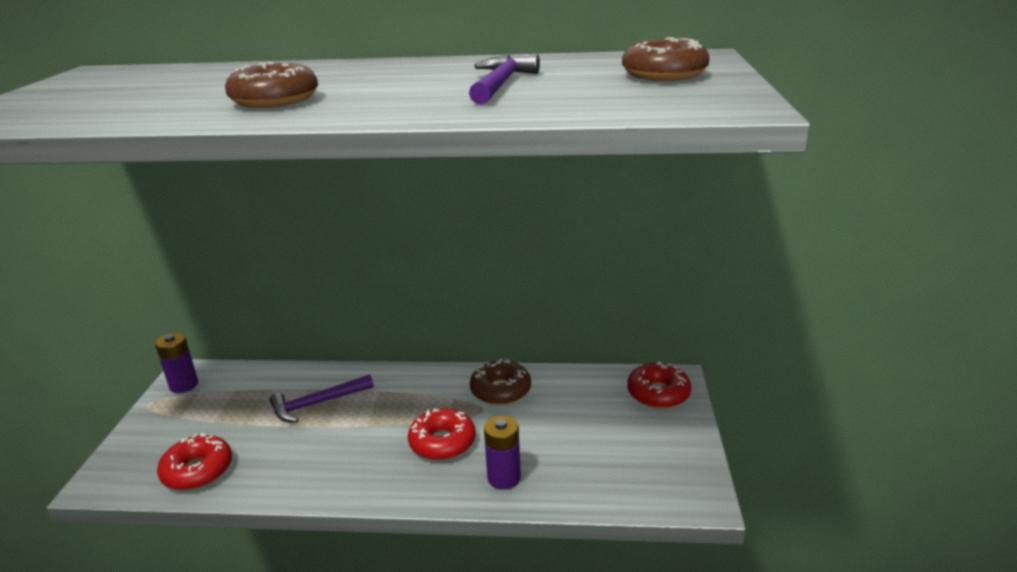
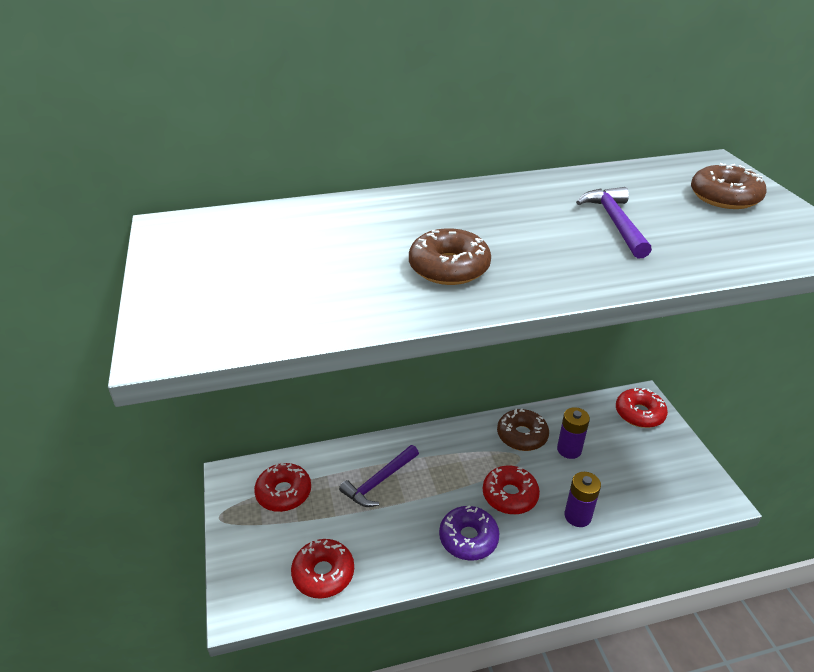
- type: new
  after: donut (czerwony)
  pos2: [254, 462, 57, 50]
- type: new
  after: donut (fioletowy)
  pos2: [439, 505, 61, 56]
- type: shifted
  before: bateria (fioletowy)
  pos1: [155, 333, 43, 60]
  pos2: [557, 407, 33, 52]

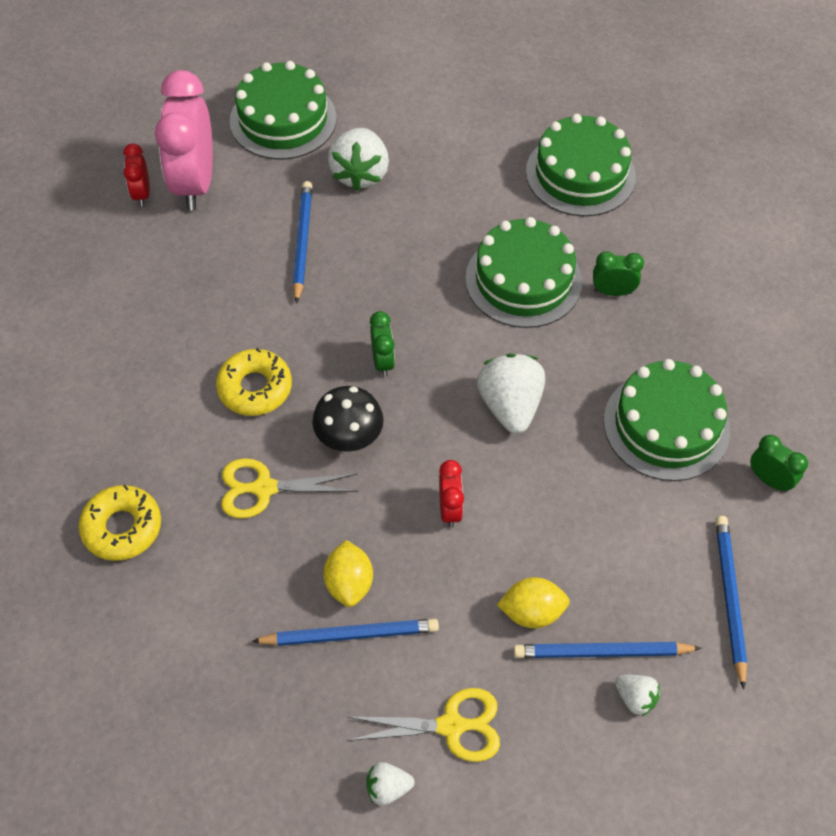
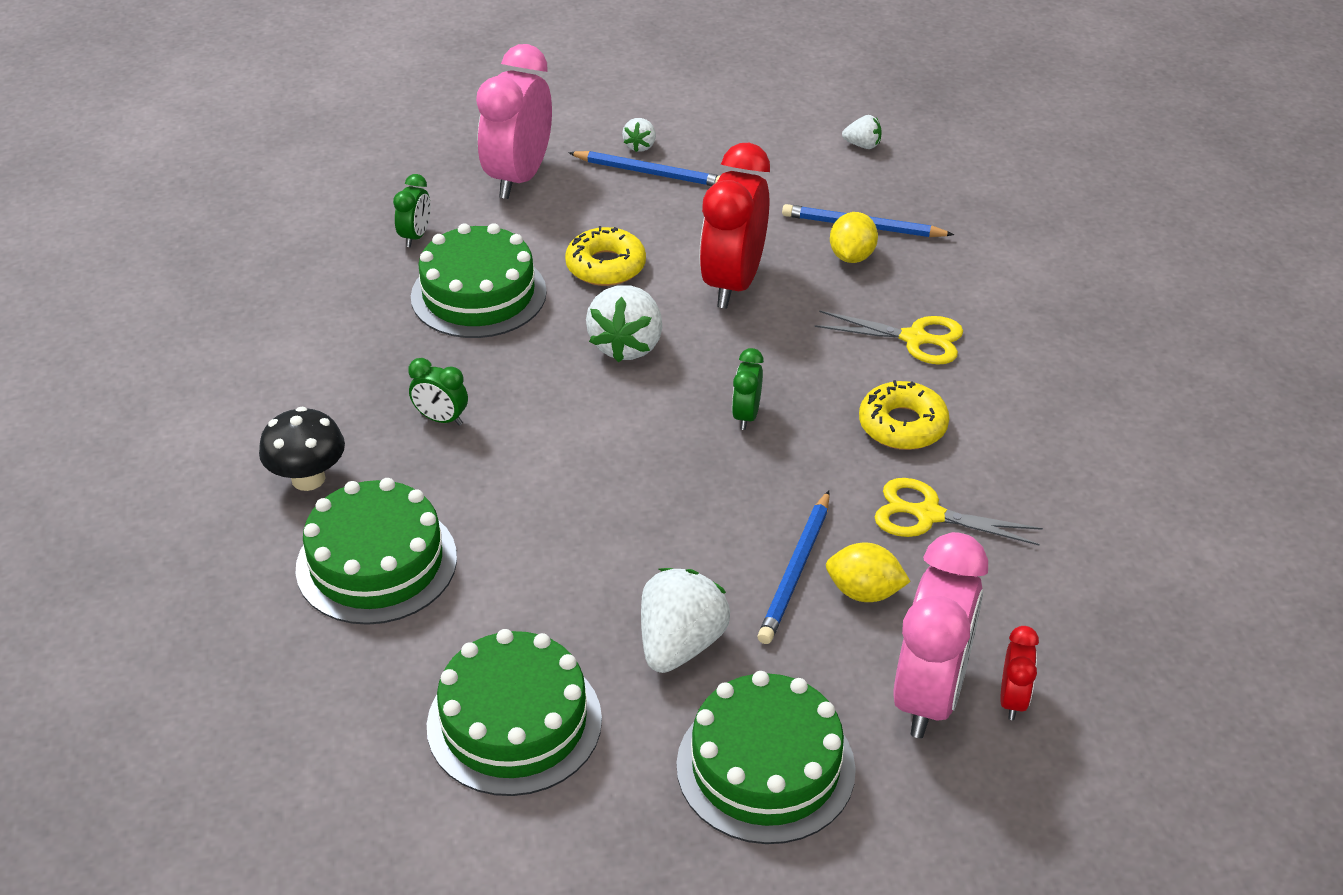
- type: shifted
  before: grzyb (czarny)
  pos1: [312, 386, 72, 66]
  pos2: [259, 407, 86, 84]
- type: rotated
  before: budzik (zielony)
  pos1: [750, 435, 58, 57]
  pos2: [393, 174, 38, 73]
  turn: -135
- type: shifted
  before: tort (zielony)
  pos1: [465, 217, 117, 111]
  pos2: [427, 629, 175, 167]
- type: swapped
  before: ołówek (niebieski)
  after: budzik (różowy)
  pos1: [715, 516, 32, 174]
  pos2: [476, 44, 76, 155]
- type: shifted
  before: donut (żółty)
  pos1: [79, 485, 82, 76]
  pos2: [565, 226, 81, 60]
- type: rotated
  before: truskawka (biały)
  pos1: [615, 675, 45, 41]
  pos2: [622, 118, 34, 34]
  turn: -135
- type: scaled
  before: budzik (czerwony)
  pos1: [439, 460, 25, 68]
  pos2: [699, 143, 71, 166]
  scale: 2.16
- type: shifted
  before: cytryna (żółty)
  pos1: [497, 577, 73, 51]
  pos2: [826, 543, 85, 59]
- type: shifted
  before: nożyczki (żółty)
  pos1: [347, 688, 153, 74]
  pos2: [874, 478, 169, 67]

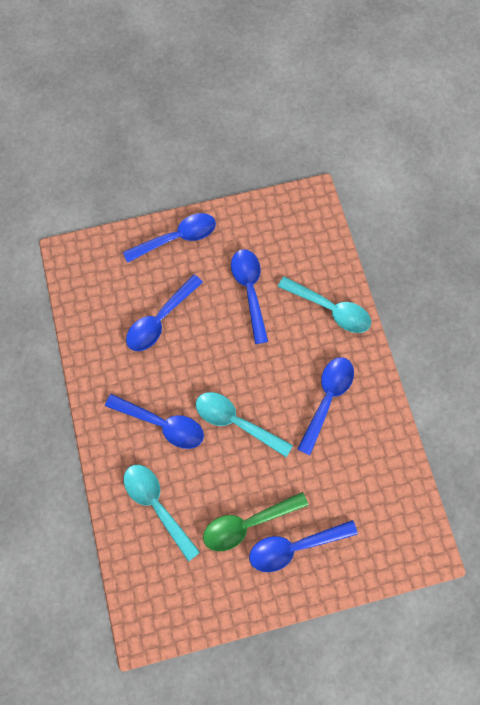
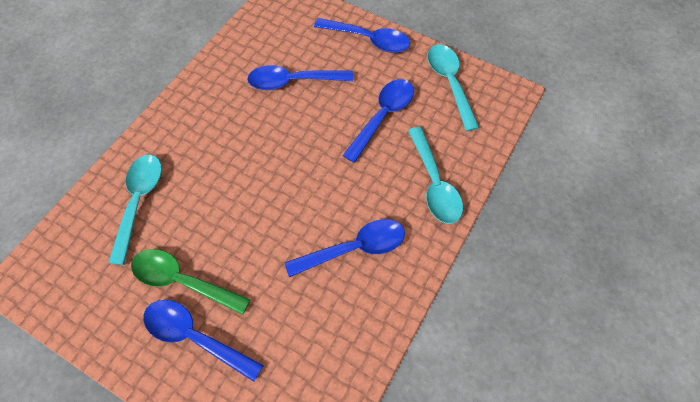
- type: shifted
  before: łyżka (turkusowy)
  pos1: [196, 392, 97, 65]
  pos2: [427, 45, 52, 86]
- type: gone
  before: łyżka (niebieski)
  pos1: [105, 394, 99, 55]

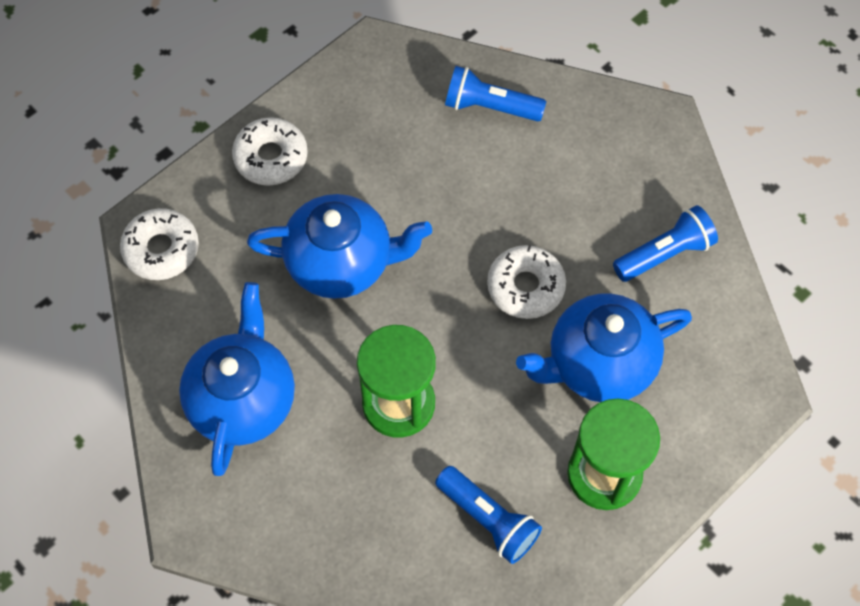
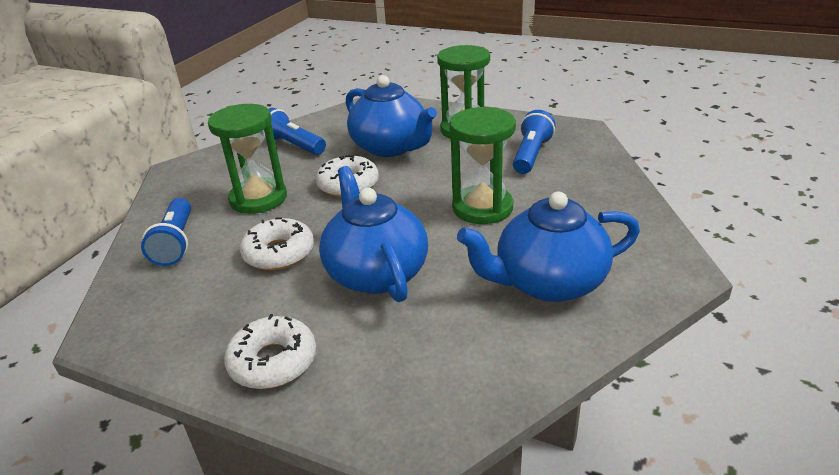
- type: new
  after: klepsydra (zielony)
  pos2: [208, 104, 79, 110]
- type: shifted
  before: donut (biały)
  pos1: [120, 208, 79, 72]
  pos2: [240, 217, 74, 53]

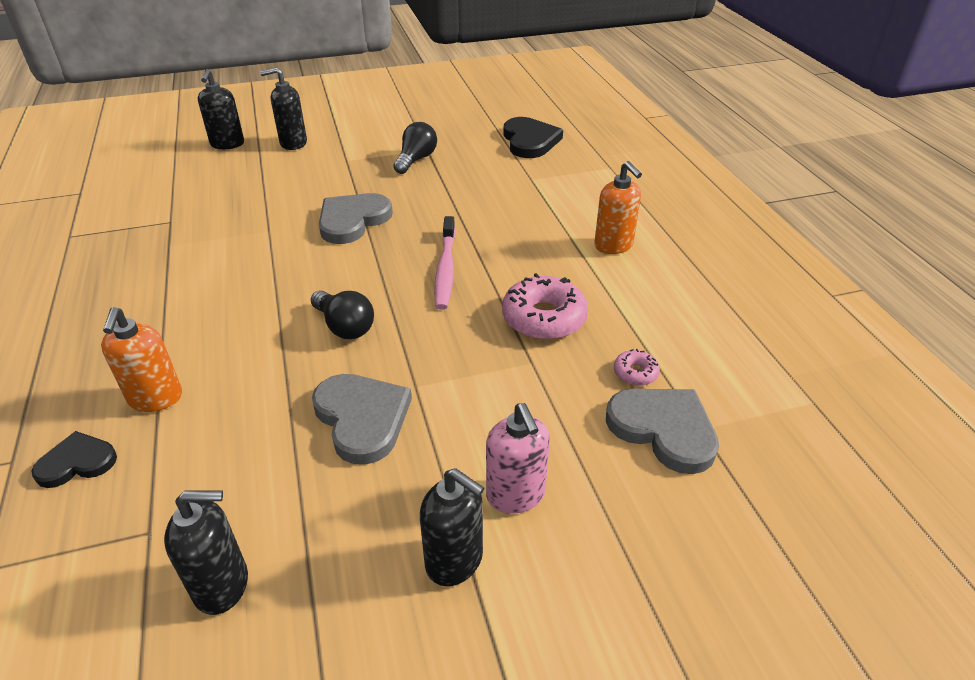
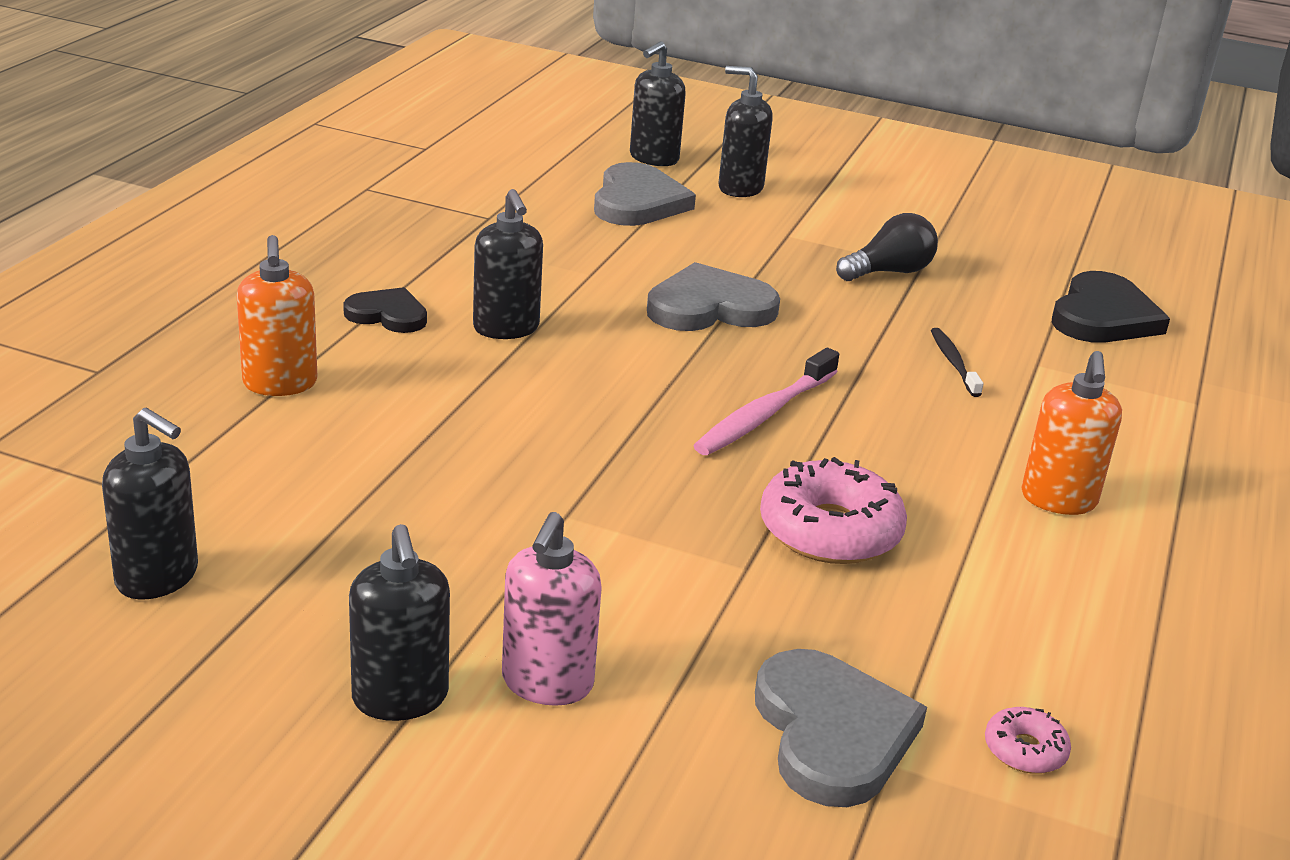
- type: rotated
  before: dozownik mydła (pomarańczowy)
  pos1: [101, 307, 81, 105]
  pos2: [237, 235, 80, 161]
  turn: -45
- type: shifted
  before: serce (czarny)
  pos1: [32, 431, 85, 57]
  pos2: [343, 287, 84, 46]
- type: new
  after: dozownik mydła (czarny)
  pos2: [473, 189, 70, 150]
- type: shifted
  before: serce (szary)
  pos1: [312, 374, 100, 91]
  pos2: [594, 162, 102, 64]
- type: new
  after: szczoteczka do zębów (czarny)
  pos2: [931, 328, 53, 69]
- type: shifted
  before: donut (różowy)
  pos1: [614, 349, 46, 37]
  pos2: [985, 707, 86, 67]
- type: gone
  before: żarówka (czarny)
  pos1: [311, 290, 63, 49]

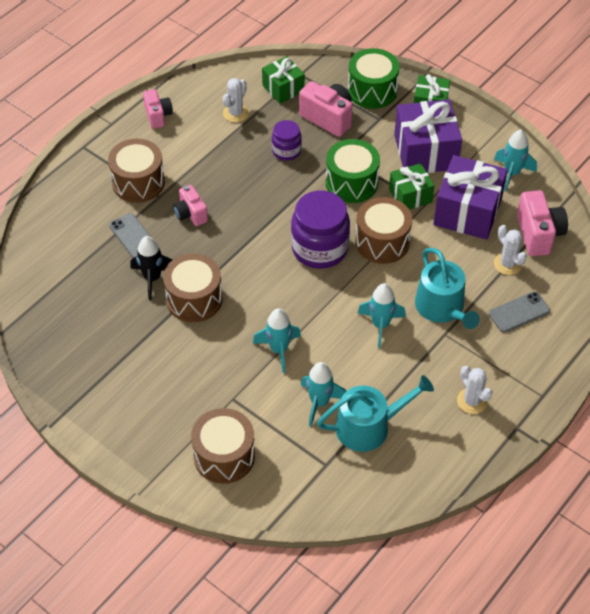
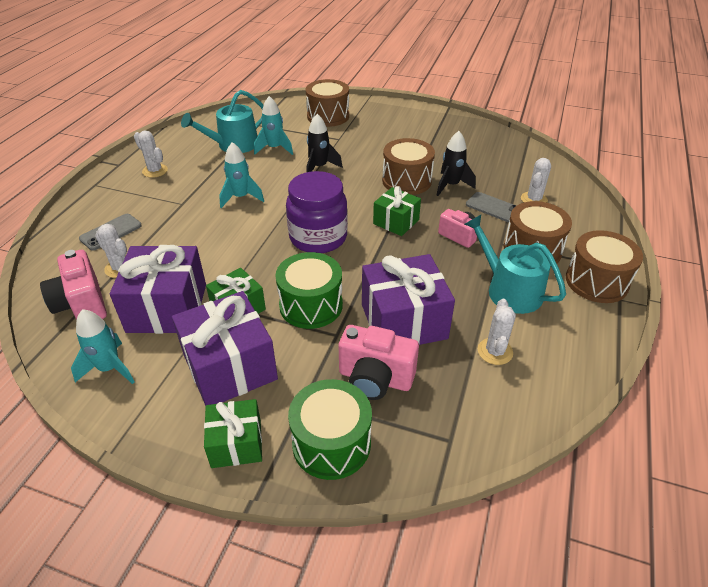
- type: repainted
  before: rakieta (turkusowy)
  after: rakieta (czarny)
  pos1: [253, 308, 48, 65]
  pos2: [306, 114, 37, 58]
- type: swapped
  before: słoik (fioletowy)
  after: prezent (fioletowy)
  pos1: [272, 120, 30, 41]
  pos2: [362, 254, 93, 91]
- type: shifted
  before: prezent (zielony)
  pos1: [262, 56, 43, 48]
  pos2: [373, 186, 48, 50]
- type: shifted
  before: konewka (turkusowy)
  pos1: [415, 248, 65, 81]
  pos2: [465, 215, 101, 99]
- type: new
  after: kaktus (biały)
  pos2: [521, 158, 30, 45]
- type: shifted
  before: bęben (brązowy)
  pos1: [355, 197, 57, 67]
  pos2: [566, 230, 77, 73]
- type: gone
  before: aparat fotograficzny (różowy)
  pos1: [143, 89, 30, 40]

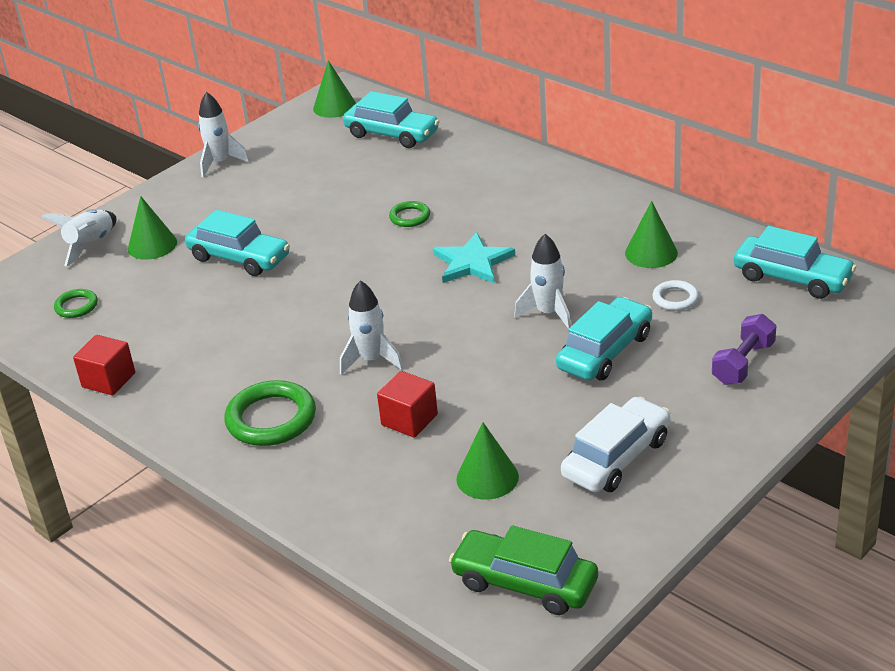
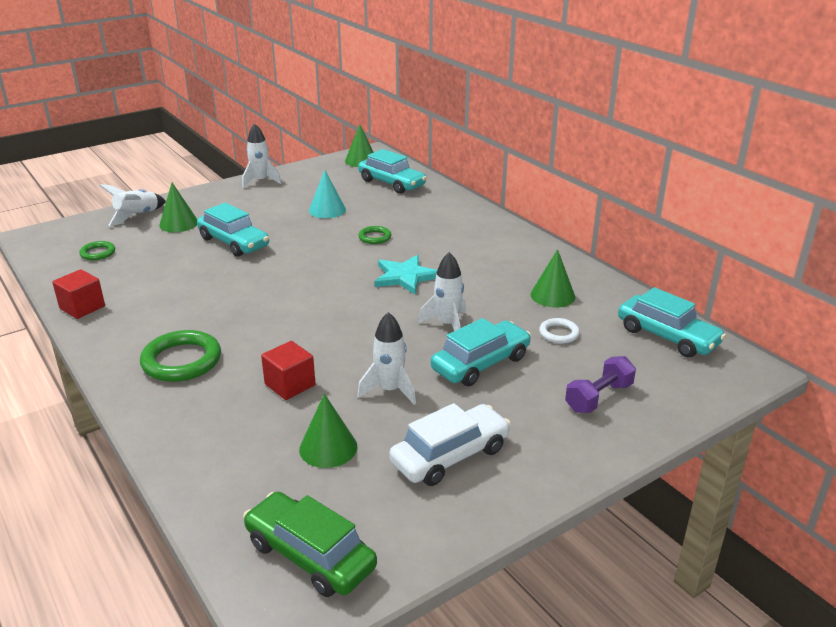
- type: new
  after: stożek (turkusowy)
  pos2: [309, 170, 37, 48]
- type: shifted
  before: rakieta (biały)
  pos1: [340, 280, 63, 95]
  pos2: [357, 312, 59, 93]

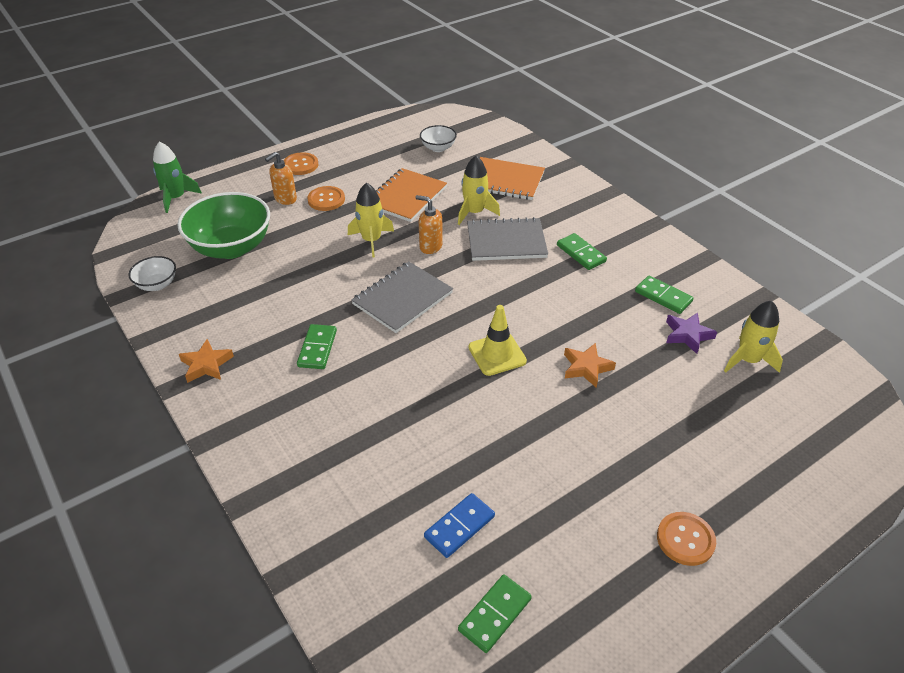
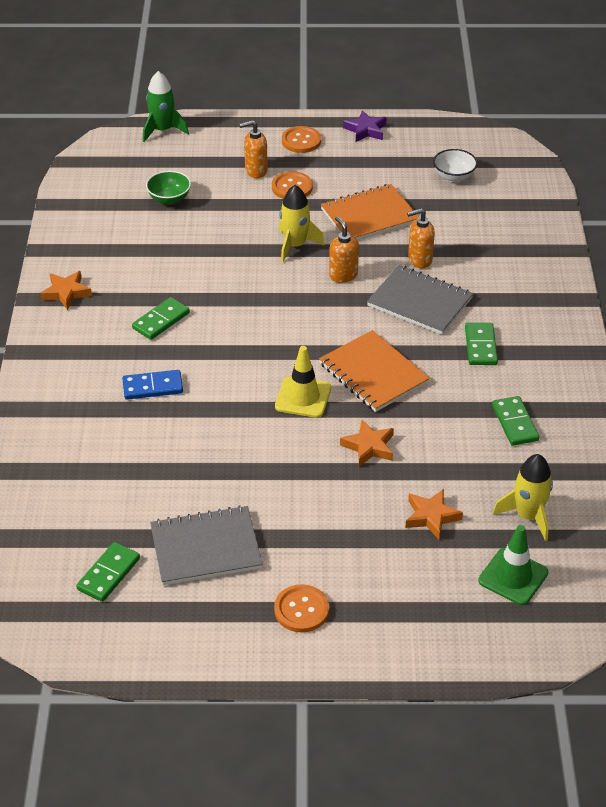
- type: rotated
  before: kostka domina (zielony)
  pos1: [458, 575, 74, 78]
  pos2: [76, 542, 64, 60]
  turn: -45
- type: shifted
  before: kostka domina (niebieski)
  pos1: [424, 493, 71, 65]
  pos2: [122, 370, 61, 30]
- type: scaled
  before: miska (zielony)
  pos1: [177, 192, 93, 67]
  pos2: [146, 171, 45, 34]
  scale: 0.49
- type: shifted
  before: zeszyt (szary)
  pos1: [351, 261, 102, 72]
  pos2: [150, 505, 113, 80]
- type: shifted
  before: zeszyt (pomarańczowy)
  pos1: [480, 157, 65, 43]
  pos2: [319, 330, 111, 82]
- type: shifted
  before: gwiazda (fioletowy)
  pos1: [666, 312, 51, 42]
  pos2: [343, 110, 44, 32]
- type: new
  after: gwiazda (pomarańczowy)
  pos2: [405, 489, 58, 50]
- type: swapped
  before: rakieta (żółty)
  after: dozownik mydła (pomarańczowy)
  pos1: [458, 156, 42, 69]
  pos2: [407, 208, 28, 60]
- type: new
  after: pachołek (zielony)
  pos2: [478, 525, 70, 80]
- type: gone
  before: miska (biały)
  pos1: [128, 256, 48, 35]

